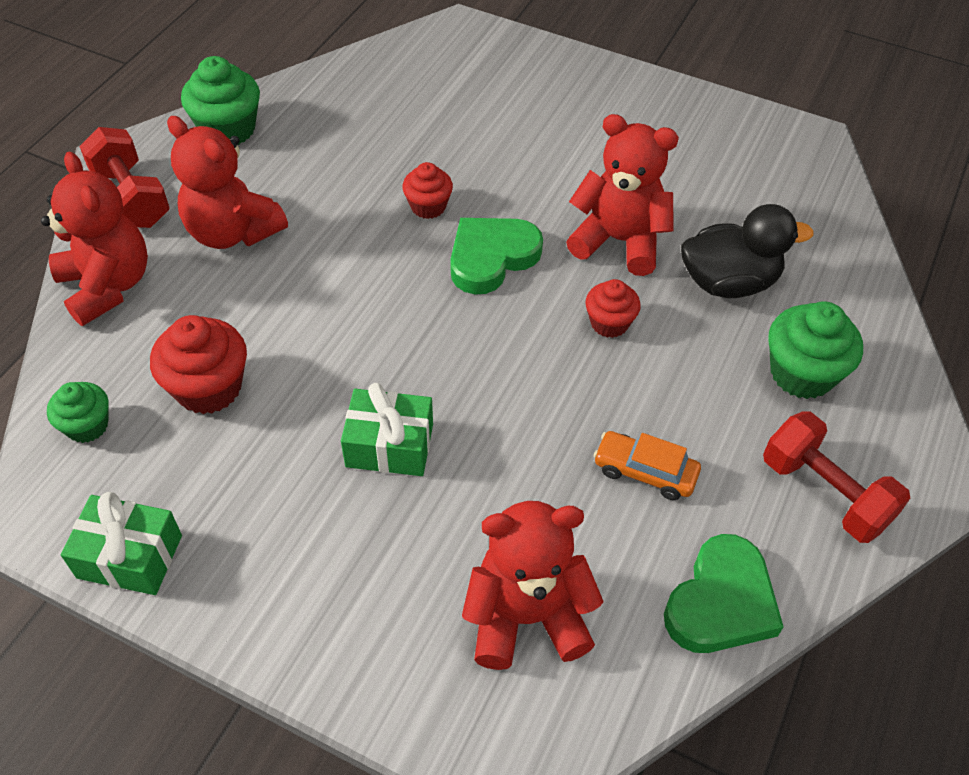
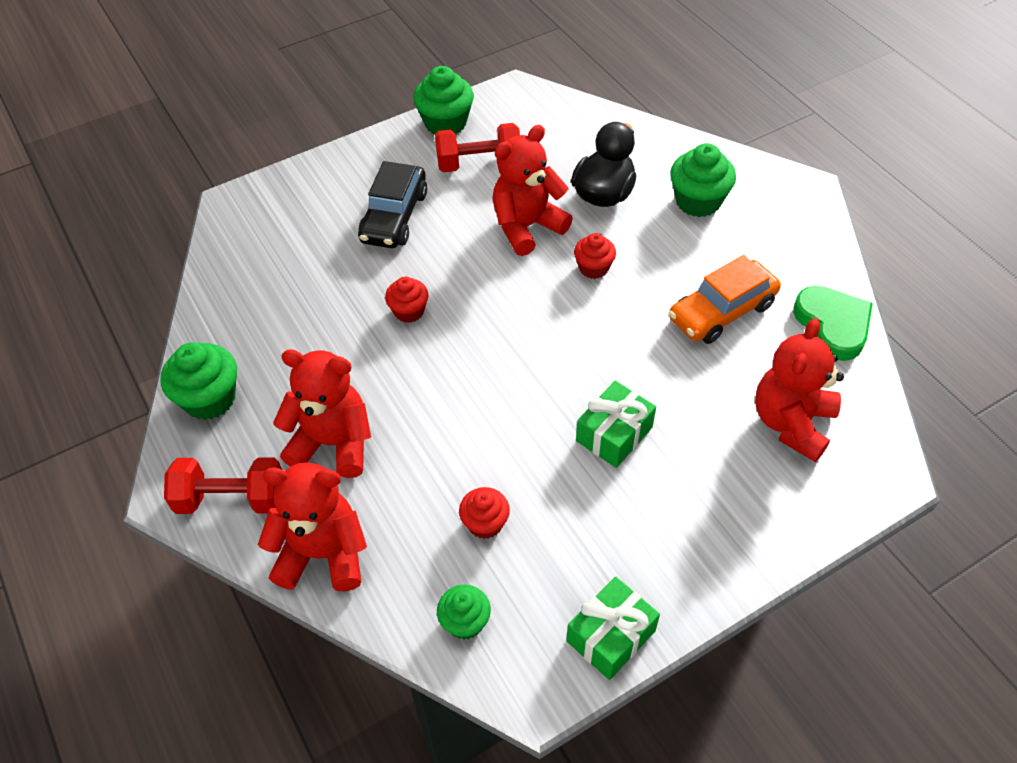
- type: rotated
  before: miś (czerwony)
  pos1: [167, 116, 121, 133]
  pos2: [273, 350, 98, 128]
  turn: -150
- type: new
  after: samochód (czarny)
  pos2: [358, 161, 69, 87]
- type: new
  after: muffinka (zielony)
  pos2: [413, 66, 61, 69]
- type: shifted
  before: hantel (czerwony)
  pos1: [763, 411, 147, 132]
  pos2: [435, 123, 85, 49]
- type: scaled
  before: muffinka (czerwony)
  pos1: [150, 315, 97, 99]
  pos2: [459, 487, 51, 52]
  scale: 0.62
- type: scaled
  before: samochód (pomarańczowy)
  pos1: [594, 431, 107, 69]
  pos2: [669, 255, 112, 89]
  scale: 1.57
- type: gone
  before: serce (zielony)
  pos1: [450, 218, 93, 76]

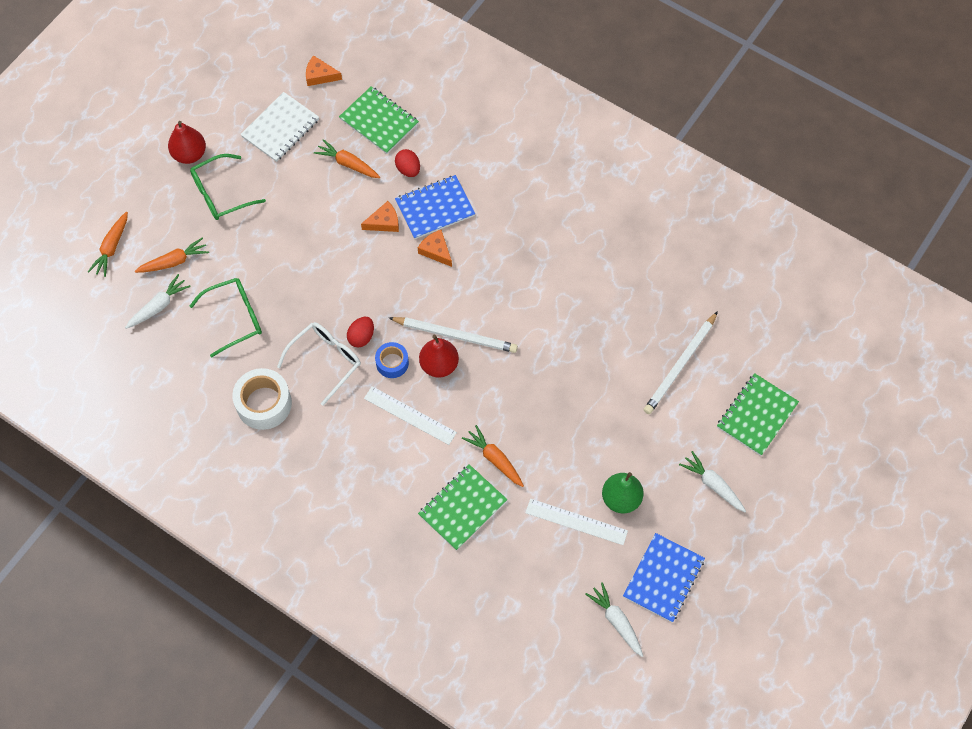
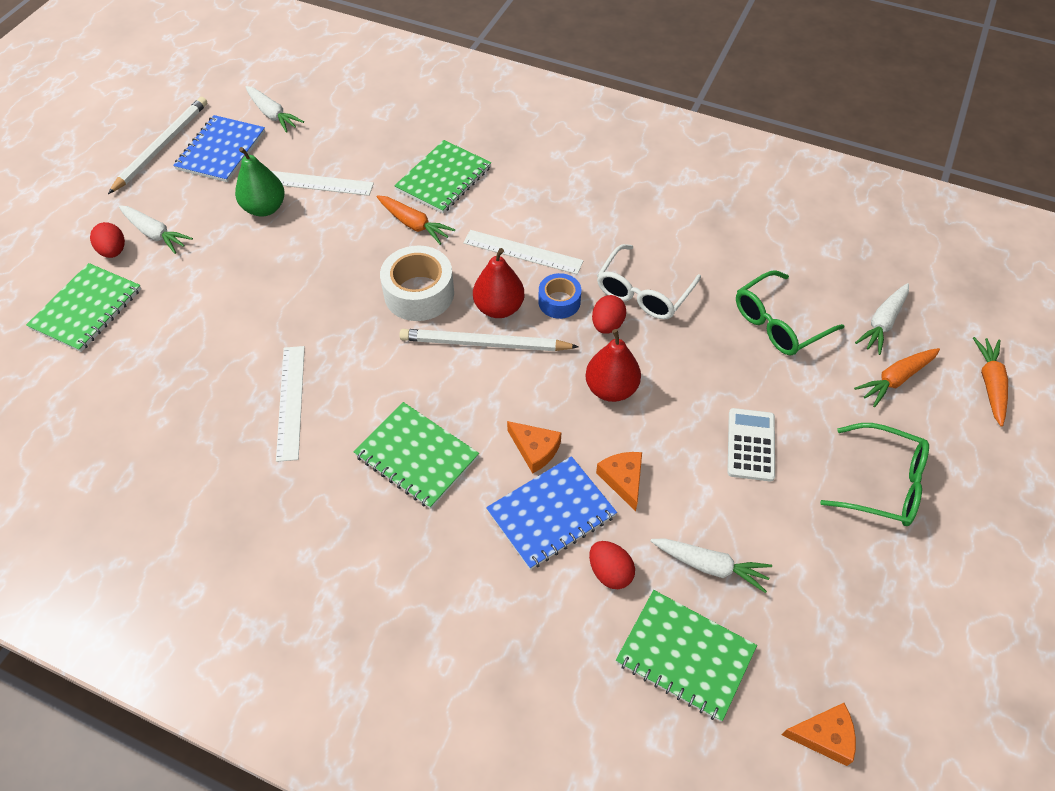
- type: new
  after: jajko (czerwony)
  pos2: [90, 222, 35, 36]
- type: shifted
  before: ołówek (biały)
  pos1: [644, 311, 74, 103]
  pos2: [108, 97, 99, 97]
- type: new
  after: linijka (biały)
  pos2: [276, 346, 29, 116]
- type: new
  after: zeszyt (zielony)
  pos2: [354, 402, 125, 107]
- type: shifted
  before: taśma klejąca (biały)
  pos1: [232, 368, 60, 62]
  pos2: [380, 245, 74, 76]
- type: shifted
  before: gruszka (czerwony)
  pos1: [168, 121, 38, 43]
  pos2: [586, 329, 55, 73]
- type: rotated
  before: ser (pomarańczowy)
  pos1: [361, 201, 38, 31]
  pos2: [596, 452, 46, 60]
  turn: 105
- type: repainted
  before: marchewka (pomarańczowy)
  after: marchewka (biały)
  pos1: [314, 139, 66, 39]
  pos2: [651, 538, 121, 55]
- type: new
  after: kalkulator (biały)
  pos2: [727, 408, 48, 74]
- type: rotated
  before: okulary (zielony)
  pos1: [190, 154, 76, 66]
  pos2: [820, 423, 109, 103]
  turn: 60
- type: gone
  before: zeszyt (biały)
  pos1: [240, 92, 79, 70]

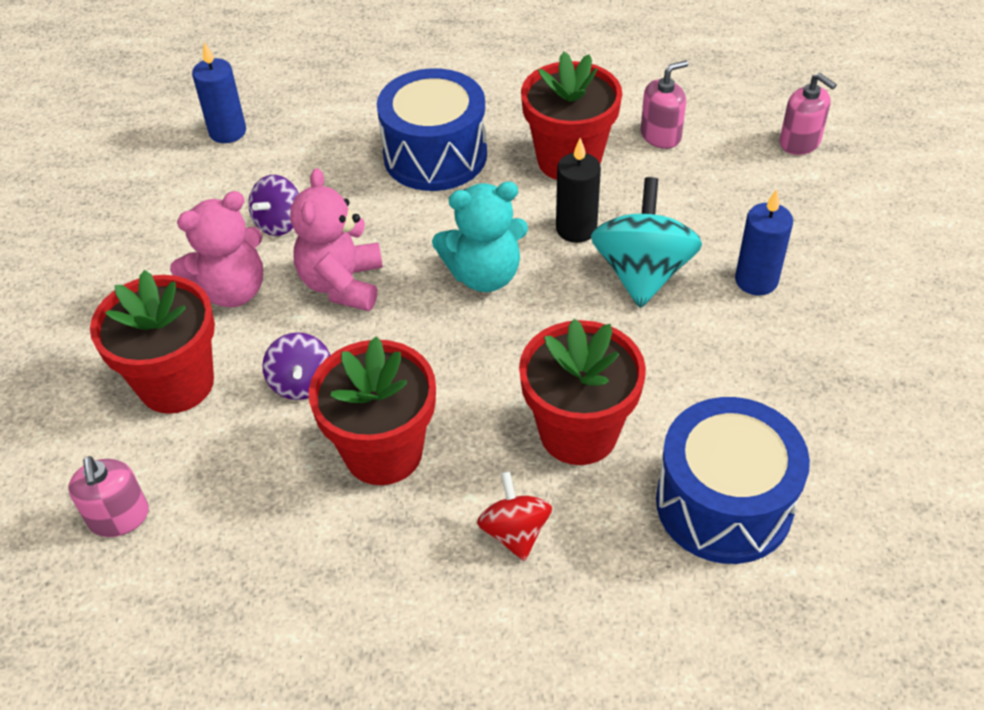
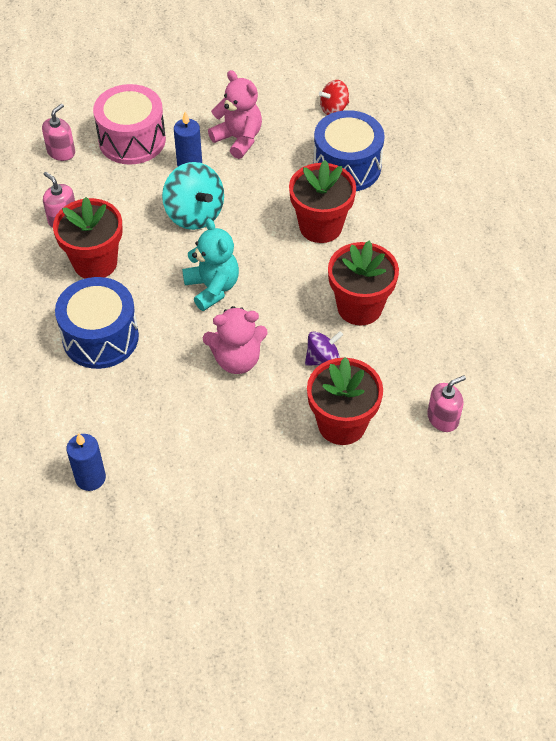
- type: new
  after: bęben (różowy)
  pos2: [93, 84, 73, 81]
- type: rotated
  before: bączek (turkusowy)
  pos1: [591, 177, 111, 131]
  pos2: [162, 162, 62, 68]
  turn: -120
- type: shifted
  before: miś (różowy)
  pos1: [170, 191, 93, 116]
  pos2: [208, 70, 54, 89]
- type: shifted
  before: bączek (czerwony)
  pos1: [477, 471, 75, 90]
  pos2: [319, 80, 30, 35]
- type: gone
  before: bączek (fioletowy)
  pos1: [248, 175, 51, 61]
- type: gone
  before: świeca (czarny)
  pos1: [556, 138, 45, 105]

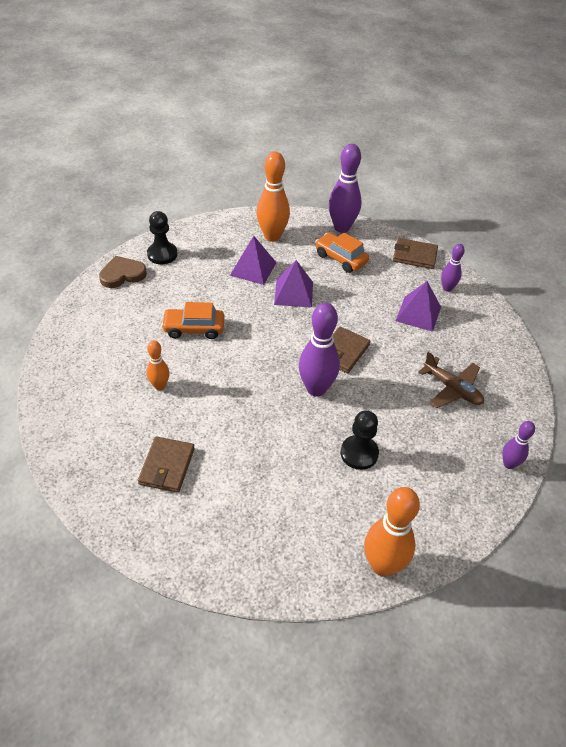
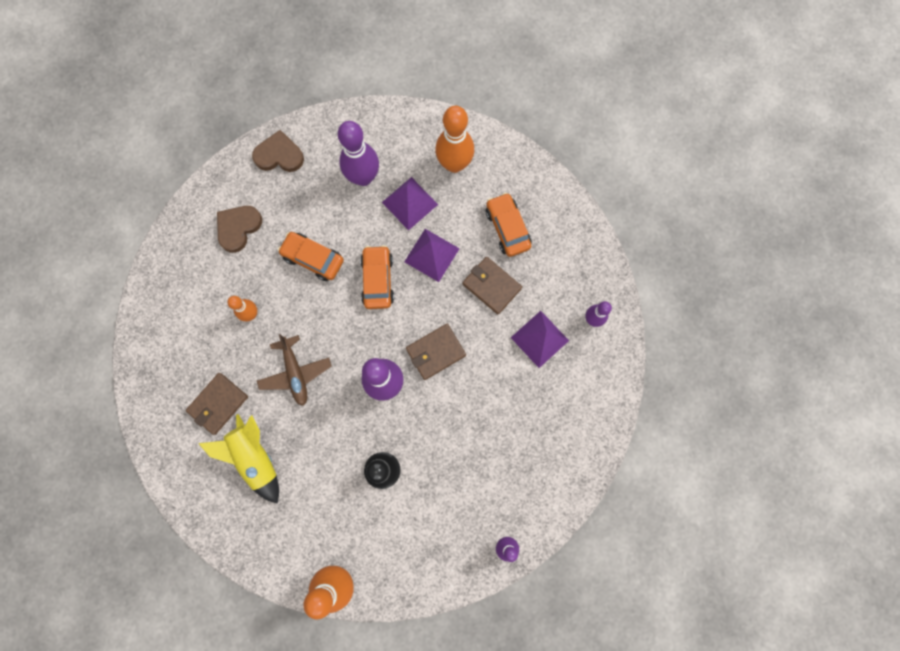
- type: new
  after: rakieta (żółty)
  pos2: [198, 414, 81, 90]
- type: new
  after: serce (brązowy)
  pos2: [217, 206, 45, 47]
- type: shifted
  before: samolot (brązowy)
  pos1: [418, 352, 66, 56]
  pos2: [257, 334, 75, 72]
- type: shifted
  before: kręgiel (fioletowy)
  pos1: [329, 144, 33, 89]
  pos2: [338, 121, 41, 65]
- type: new
  after: samochód (pomarańczowy)
  pos2: [360, 245, 34, 64]
- type: shifted
  before: portfel (brązowy)
  pos1: [393, 238, 45, 31]
  pos2: [463, 257, 59, 58]
- type: gone
  before: pionek (czarny)
  pos1: [147, 211, 31, 53]

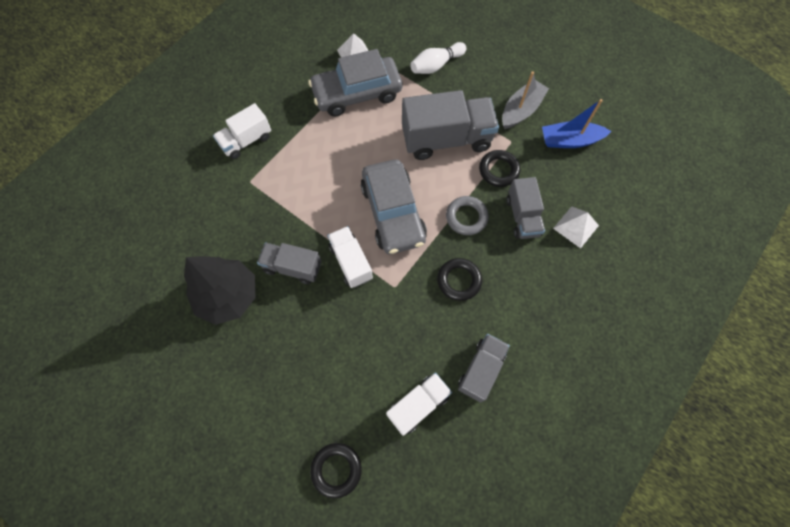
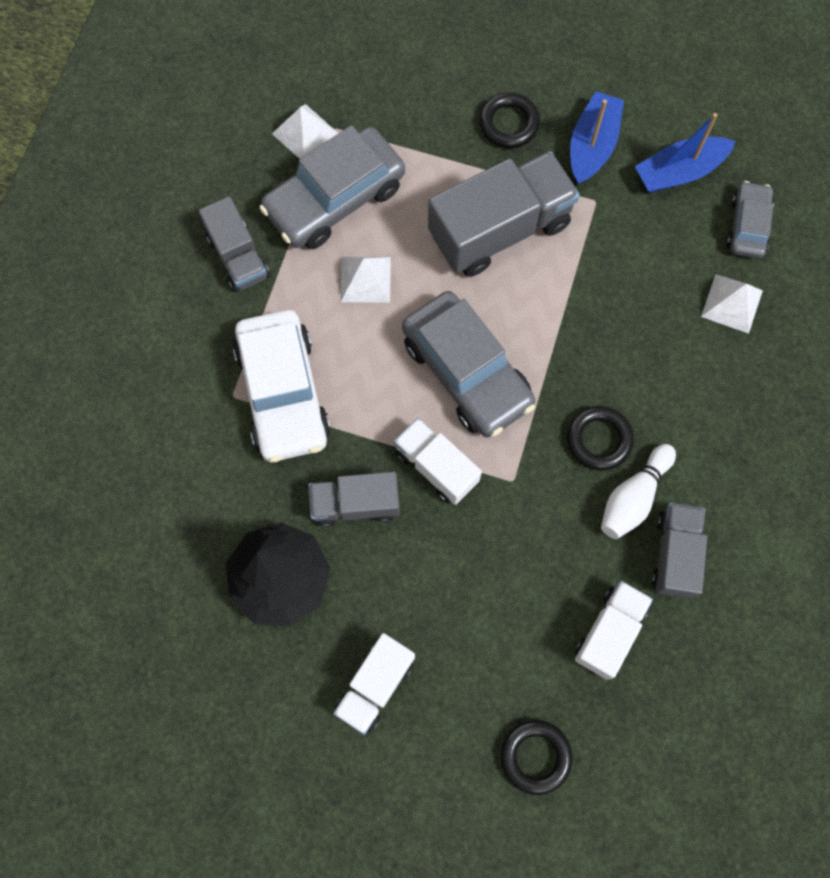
- type: shifted
  before: ciężarówka (szary)
  pos1: [506, 177, 39, 62]
  pos2: [199, 196, 71, 96]
- type: new
  after: samochód (biały)
  pos2: [233, 310, 98, 152]
- type: shifted
  before: ciężarówka (biały)
  pos1: [213, 103, 58, 56]
  pos2: [333, 633, 82, 102]
- type: new
  after: piramida (biały)
  pos2: [341, 257, 50, 46]
- type: shifted
  before: pierścień (czarny)
  pos1: [479, 150, 41, 37]
  pos2: [479, 92, 61, 56]
- type: repainted
  before: łódka (szary)
  after: łódka (niebieski)
  pos1: [502, 71, 47, 58]
  pos2: [570, 91, 54, 94]
- type: shifted
  before: kręgiel (biały)
  pos1: [410, 42, 56, 32]
  pos2: [601, 444, 75, 95]
- type: new
  after: samochód (szary)
  pos2: [726, 181, 48, 78]
- type: gone
  before: pierścień (szary)
  pos1: [446, 196, 43, 39]

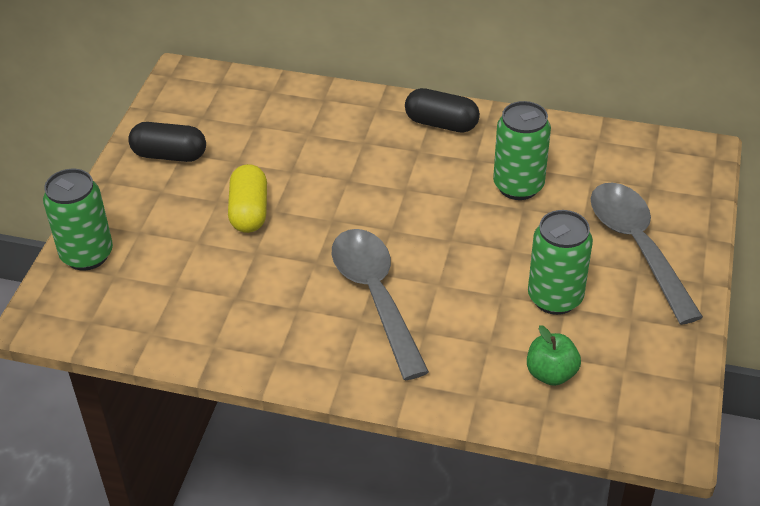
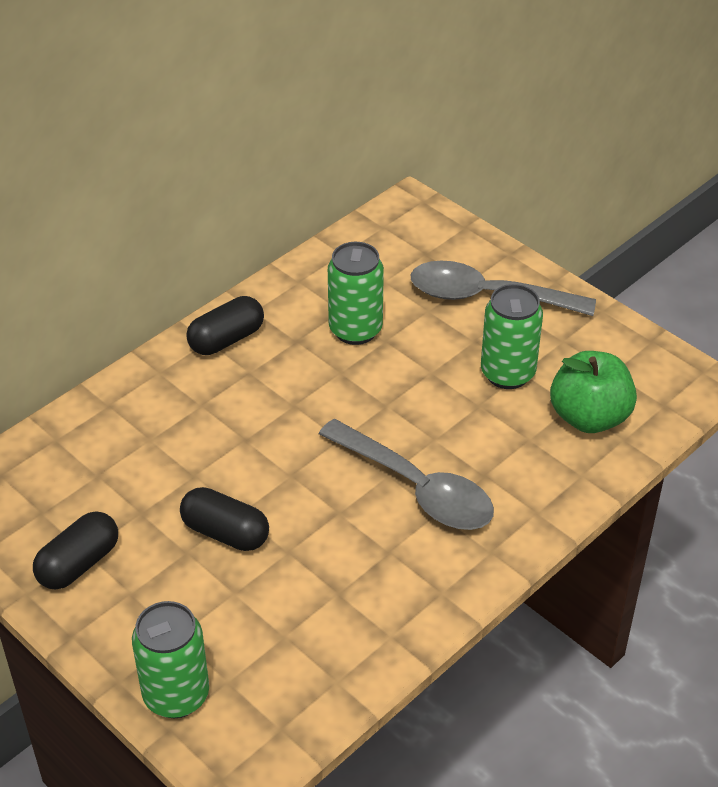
- type: repainted
  before: kapsułka (żółty)
  after: kapsułka (czarny)
  pos1: [228, 164, 39, 69]
  pos2: [180, 487, 89, 64]
- type: rotated
  before: łyżka (szary)
  pos1: [332, 229, 97, 151]
  pos2: [319, 419, 175, 111]
  turn: -150
- type: scaled
  before: jabłko (zielony)
  pos1: [527, 325, 54, 61]
  pos2: [550, 351, 87, 82]
  scale: 1.63

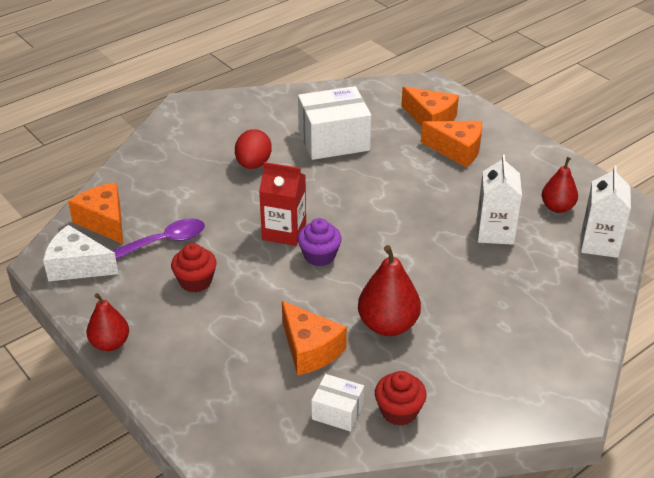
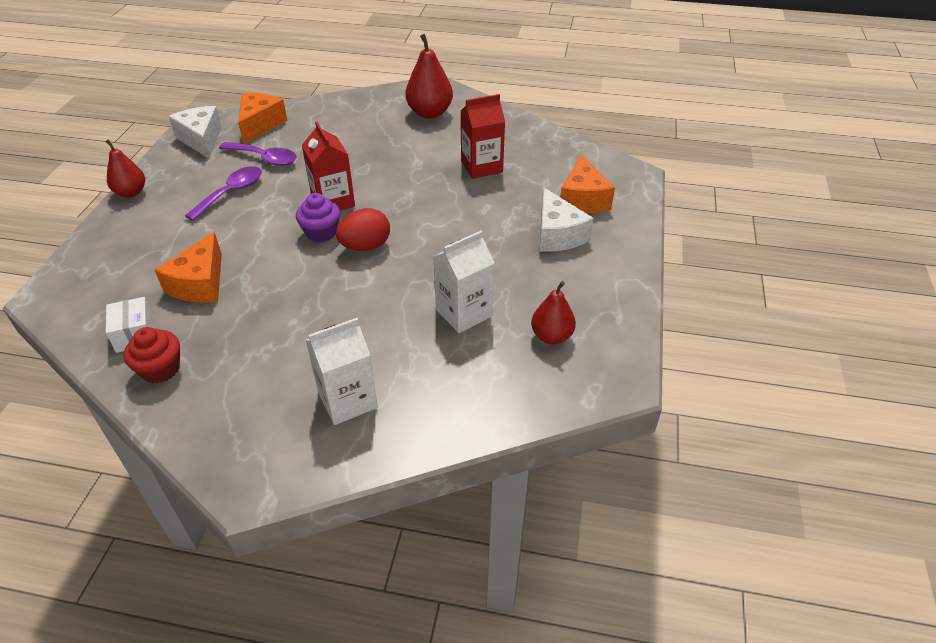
- type: swapped
  before: muffinka (czerwony)
  after: łyżka (fioletowy)
  pos1: [171, 243, 46, 49]
  pos2: [185, 166, 77, 55]
- type: shifted
  before: karton mleka (biały)
  pos1: [581, 166, 50, 92]
  pos2: [306, 318, 72, 107]
- type: shifted
  before: jajko (czerwony)
  pos1: [235, 129, 37, 40]
  pos2: [336, 208, 54, 43]
- type: shifted
  before: gruszka (czerwony)
  pos1: [358, 245, 63, 91]
  pos2: [405, 34, 48, 85]
- type: swapped
  before: pudełko (biały)
  after: karton mleka (czerwony)
  pos1: [298, 86, 73, 74]
  pos2: [461, 94, 44, 85]
- type: repainted
  before: ser (pomarańczowy)
  after: ser (biały)
  pos1: [421, 121, 61, 46]
  pos2: [539, 188, 55, 64]

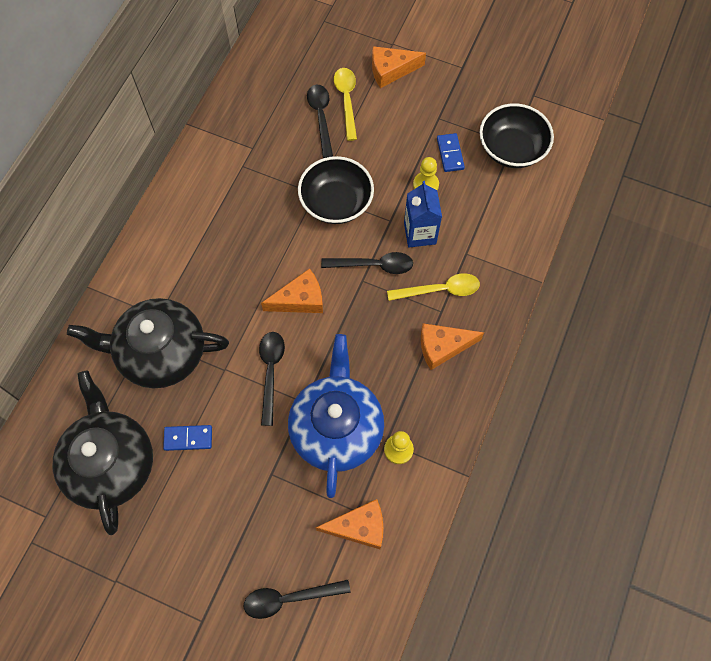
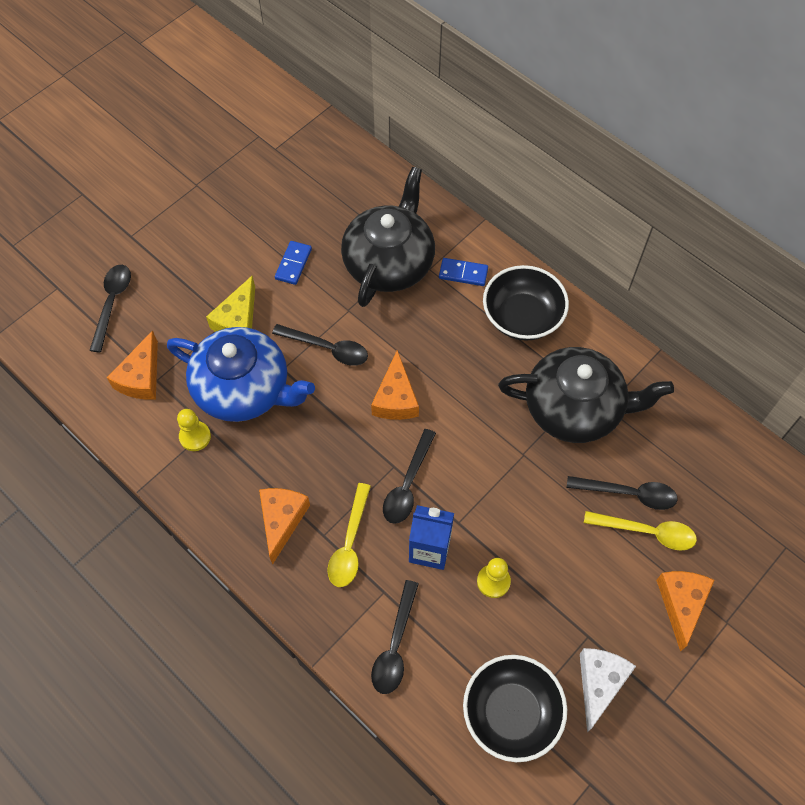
- type: new
  after: ser (żółty)
  pos2: [206, 276, 49, 56]
- type: new
  after: łyżka (czarny)
  pos2: [371, 580, 48, 114]
- type: shifted
  before: kostka domina (niebieski)
  pos1: [437, 133, 28, 39]
  pos2: [439, 258, 49, 28]
- type: shifted
  before: miska (czarny)
  pos1: [298, 156, 76, 68]
  pos2: [483, 265, 86, 76]
- type: shifted
  before: imbryk (czarny)
  pos1: [53, 371, 100, 164]
  pos2: [498, 347, 176, 96]
- type: new
  after: ser (biały)
  pos2: [580, 648, 56, 84]

